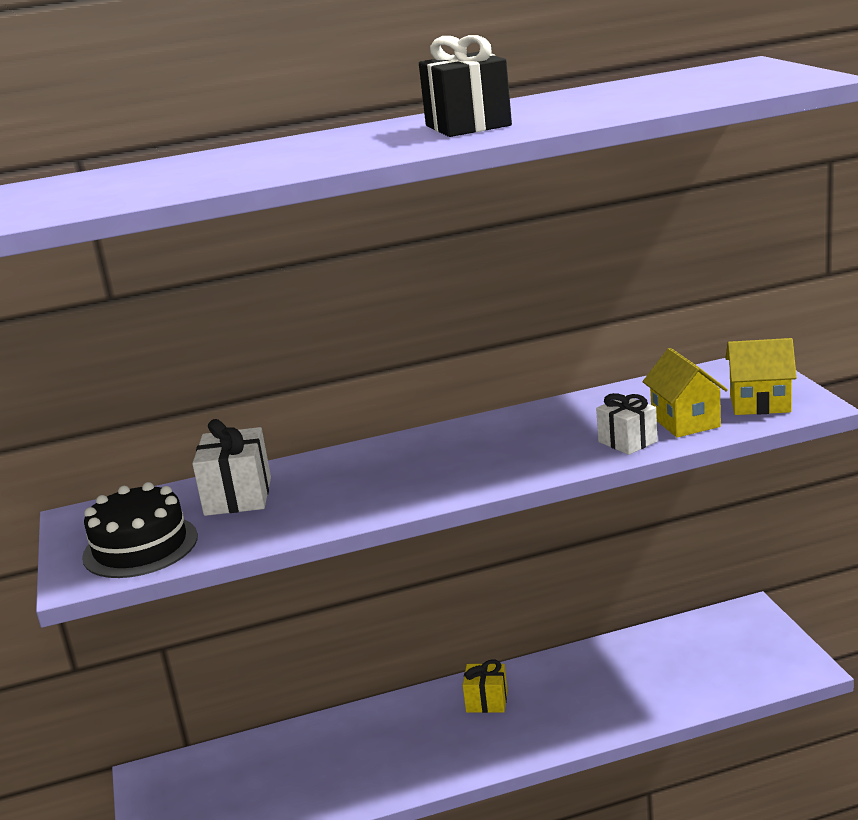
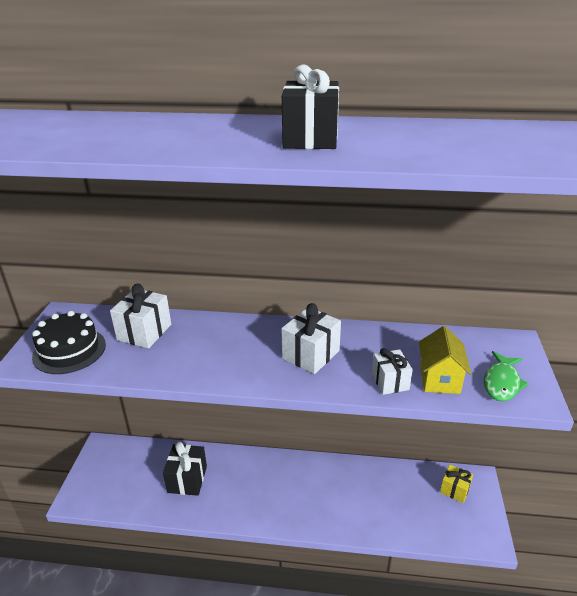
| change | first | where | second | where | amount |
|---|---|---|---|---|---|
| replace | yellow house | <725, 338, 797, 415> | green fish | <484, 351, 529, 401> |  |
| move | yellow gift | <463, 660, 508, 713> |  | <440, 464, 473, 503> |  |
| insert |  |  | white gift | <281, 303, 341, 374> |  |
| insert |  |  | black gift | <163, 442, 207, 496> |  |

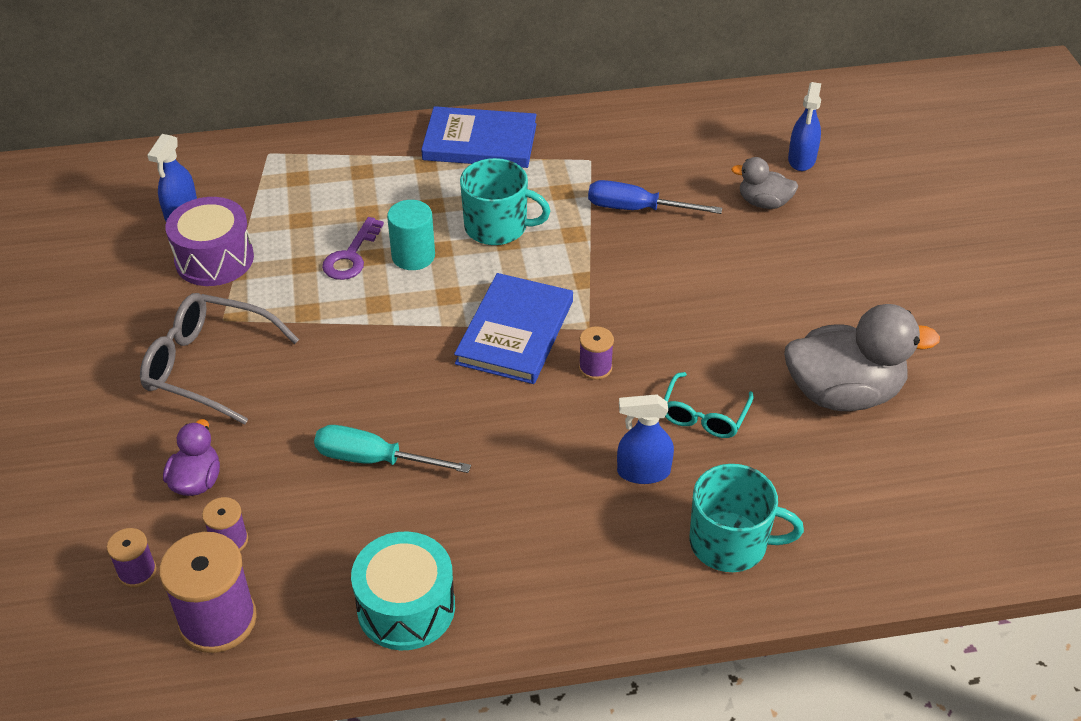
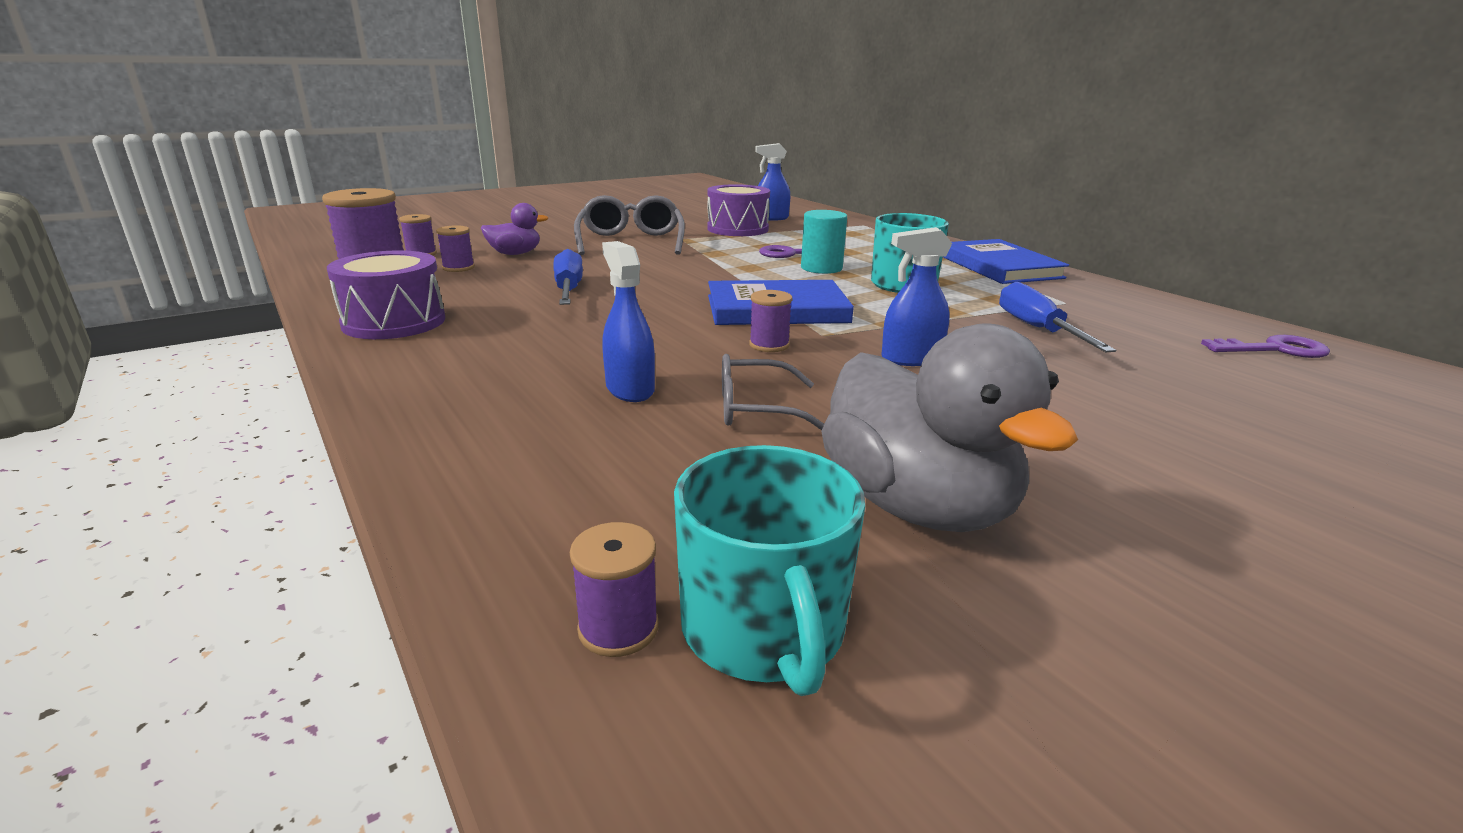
| change | first | where | second | where | amount |
|---|---|---|---|---|---|
| move | blue spray bottle | <788, 82, 821, 171> |  | <881, 227, 952, 366> |  |
| delete | grey duck | <731, 157, 798, 209> |  |  |  |
| recolor | turquoise glasses | <664, 372, 754, 438> | grey glasses | <722, 354, 824, 430> |  |
| recolor | turquoise screwdriver | <314, 425, 471, 473> | blue screwdriver | <553, 249, 583, 305> |  |
| move | turquoise mug | <690, 464, 804, 572> |  | <674, 445, 865, 696> |  |
| recolor | turquoise drum | <351, 531, 455, 650> | purple drum | <327, 251, 445, 339> |  |
| insert |  |  | purple key | <1201, 335, 1330, 358> |  |
| insert |  |  | purple spool | <570, 522, 659, 657> |  |

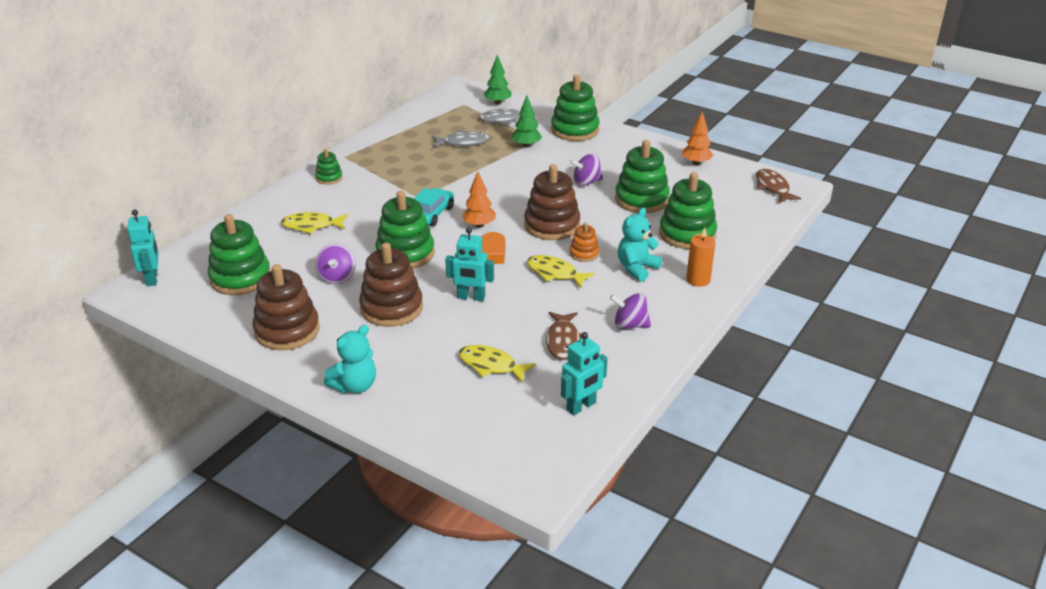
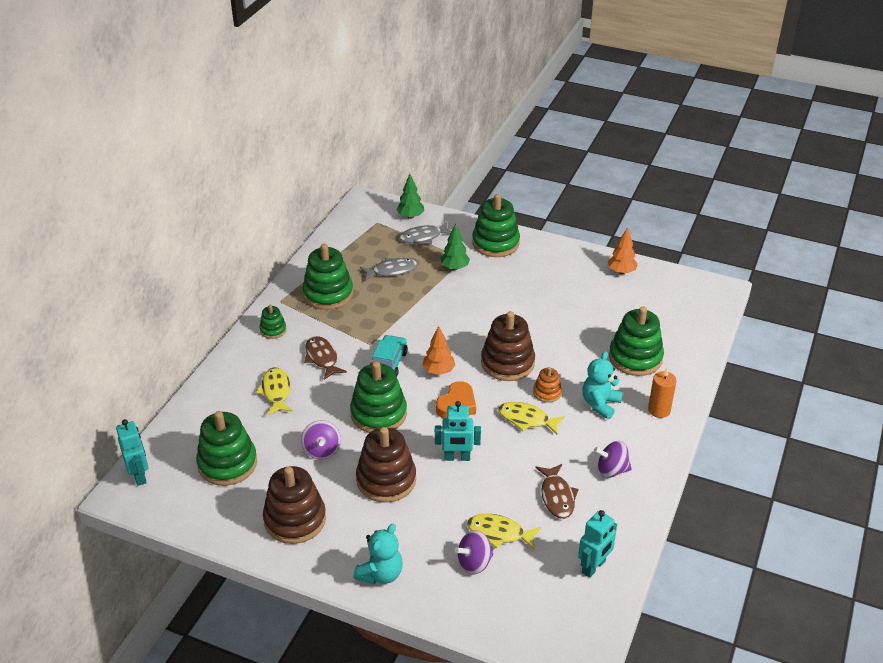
| change | first | where | second | where | amount |
|---|---|---|---|---|---|
| move | green stacking toy | <615, 140, 670, 213> |  | <303, 244, 353, 310> |  |
| move | purple spinning top | <570, 154, 603, 186> |  | <455, 530, 493, 575> |  |
| move | brown fish | <756, 169, 801, 203> |  | <305, 336, 347, 380> |  |
| rotate | yellow fish | <281, 212, 348, 234> |  | <256, 367, 293, 415> | 90 degrees clockwise |

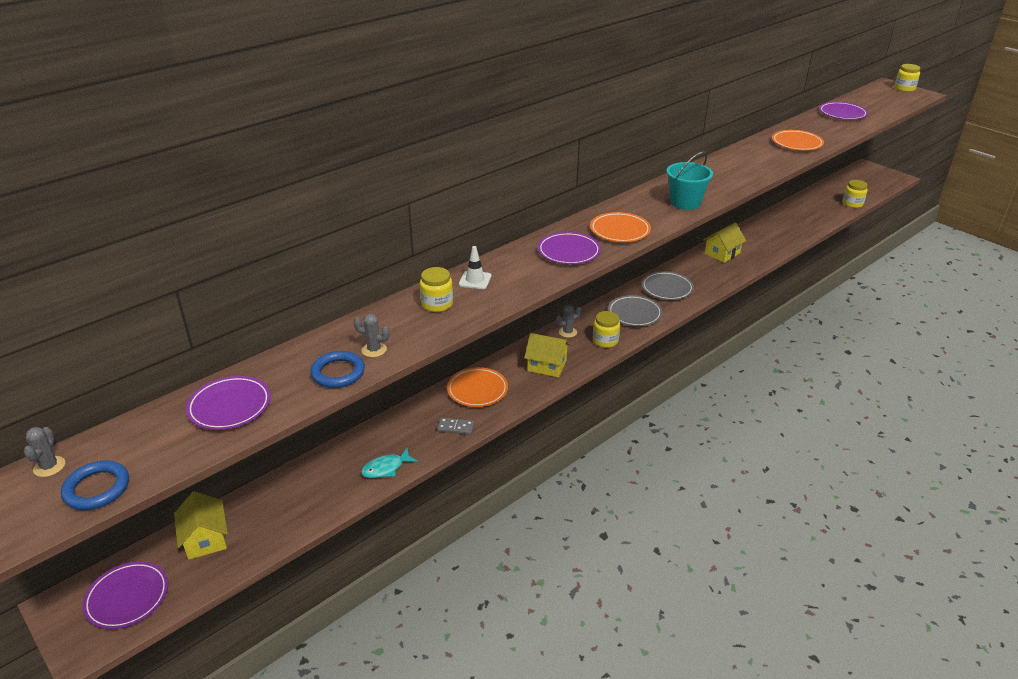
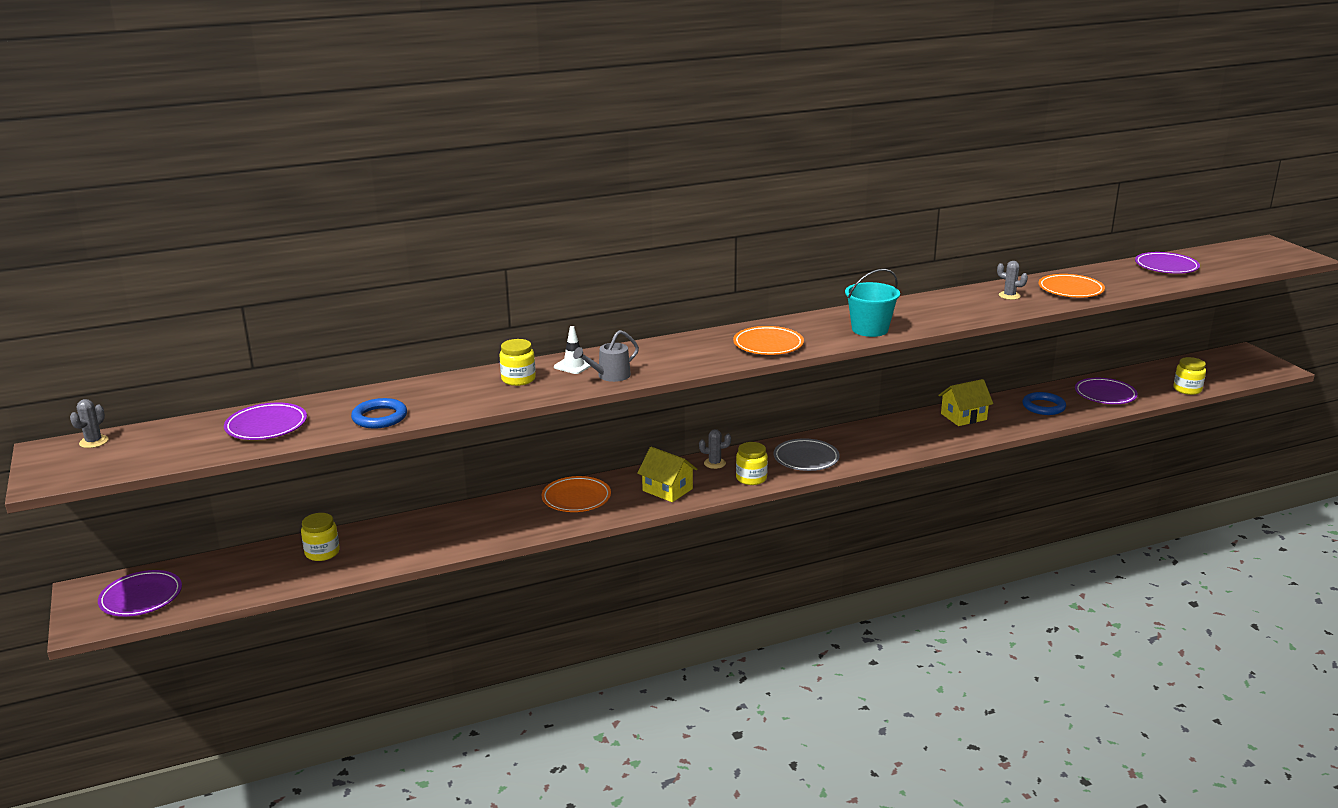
| change | first | where | second | where | amount |
|---|---|---|---|---|---|
| move | yellow jar | <894, 64, 920, 92> |  | <301, 513, 340, 561> |  |
| move | purple plate | <538, 232, 601, 265> |  | <1075, 378, 1138, 404> |  |
| delete | grey plate | <641, 271, 694, 300> |  |  |  |
| move | grey cactus | <354, 314, 390, 357> |  | <997, 261, 1028, 300> |  |
| delete | grey domino | <437, 417, 474, 435> |  |  |  |
| delete | turquoise fish | <361, 447, 418, 478> |  |  |  |
| move | blue ring | <61, 461, 129, 510> |  | <1022, 392, 1066, 415> |  |
| delete | yellow house | <174, 491, 228, 560> |  |  |  |
| insert |  |  | grey watering can | <573, 330, 639, 382> |  |

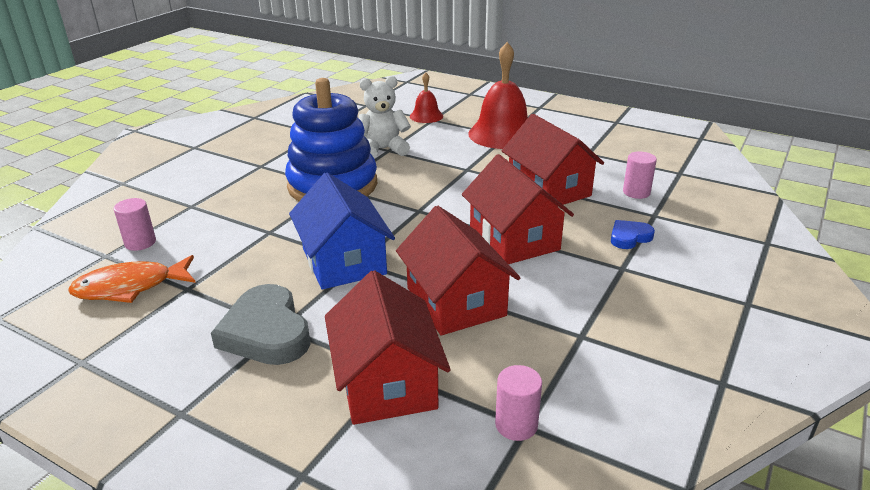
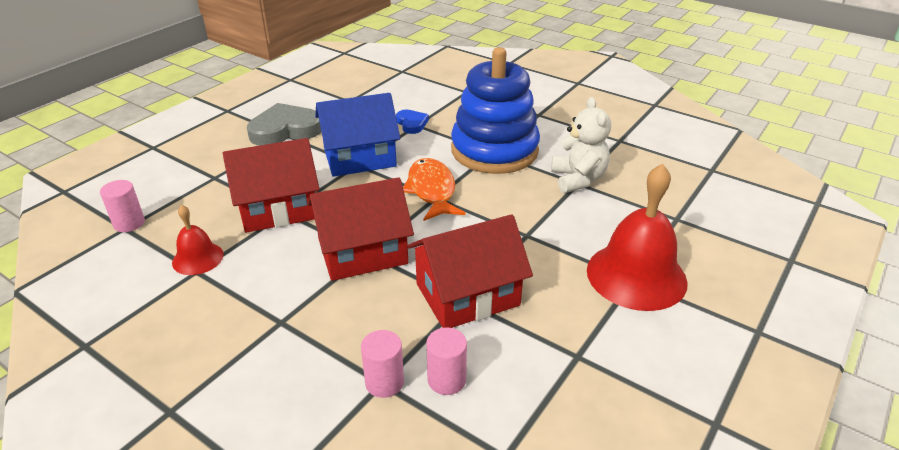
| change | first | where | second | where | amount |
|---|---|---|---|---|---|
| move | red bell | <410, 72, 443, 123> |  | <172, 205, 224, 275> |  |
| move | pink cylinder | <114, 198, 156, 251> |  | <361, 330, 404, 398> |  |
| move | blue heart | <611, 220, 655, 249> |  | <396, 110, 429, 134> |  |
| move | orange fish | <68, 255, 196, 303> |  | <403, 158, 465, 221> |  |
| delete | red house | <325, 270, 451, 425> |  |  |  |

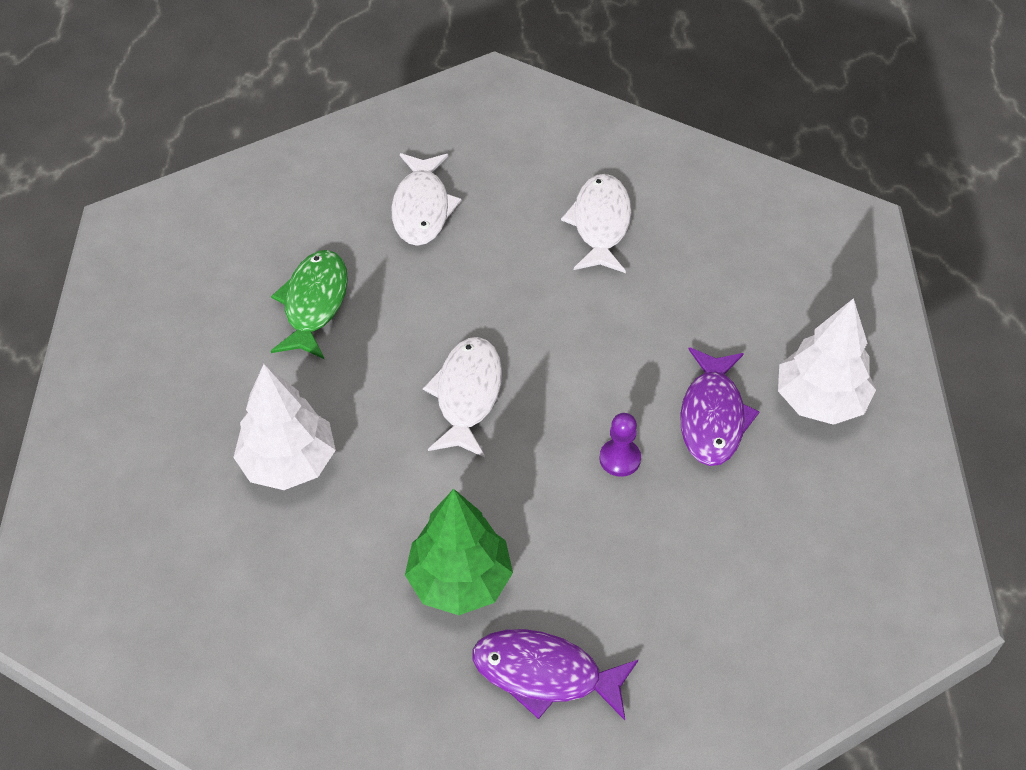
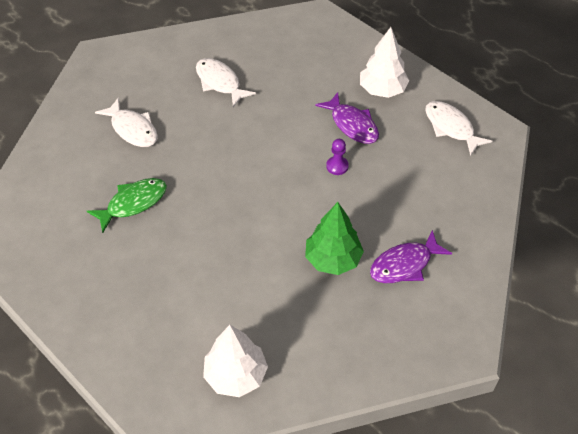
| change | first | where | second | where | amount |
|---|---|---|---|---|---|
| rotate | green fish | <271, 250, 348, 359> |  | <87, 178, 167, 233> | 90 degrees clockwise |
| move | white fish | <423, 337, 502, 457> |  | <425, 101, 492, 156> |  |
| move | white tree | <233, 364, 336, 490> |  | <203, 325, 268, 397> |  |

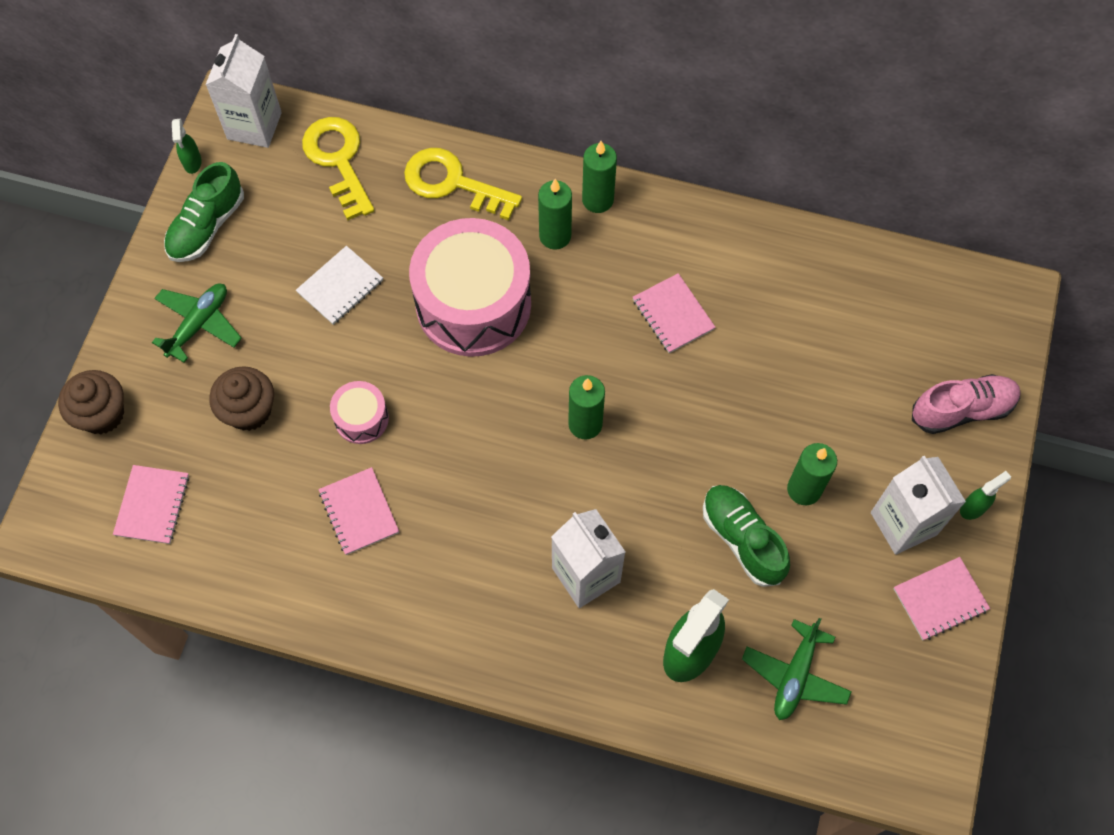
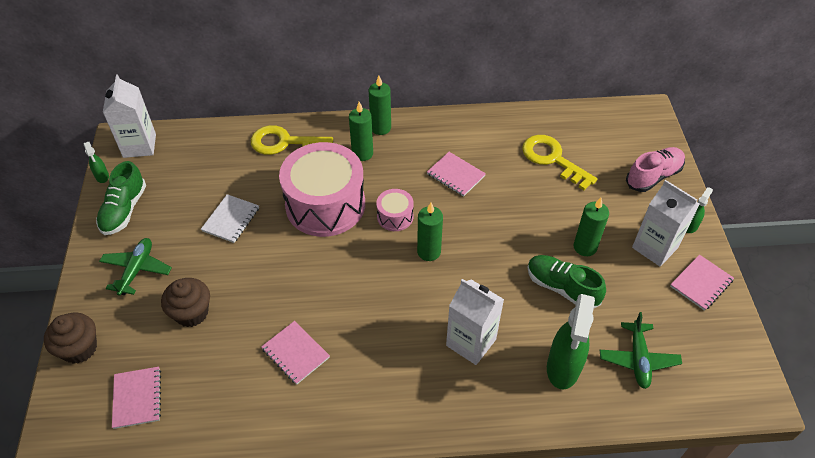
| change | first | where | second | where | amount |
|---|---|---|---|---|---|
| move | yellow key | <302, 117, 375, 220> |  | <522, 135, 597, 190> |  |
| move | pink drum | <330, 381, 389, 444> |  | <376, 189, 414, 231> |  |

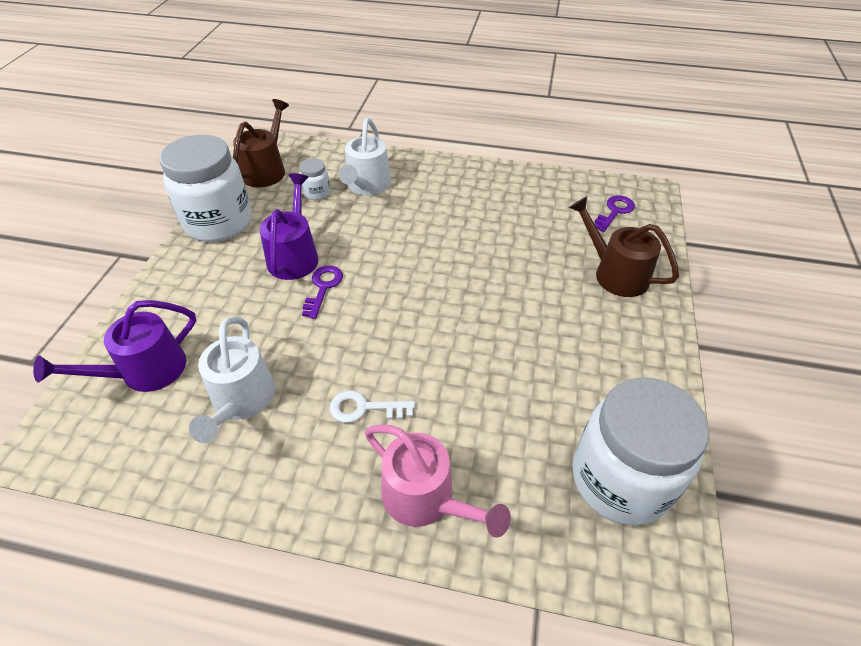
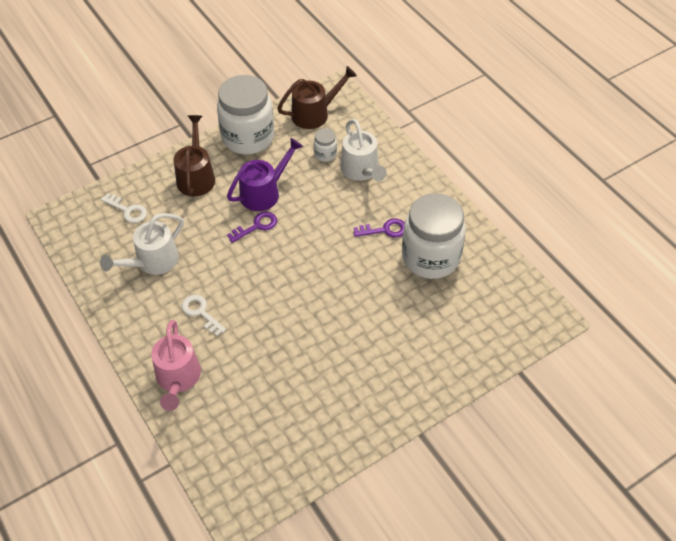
| change | first | where | second | where | amount |
|---|---|---|---|---|---|
| rotate | white watering can | <339, 118, 391, 195> |  | <340, 119, 387, 181> | 75 degrees counterclockwise |
| move | purple key | <594, 195, 635, 232> |  | <354, 218, 405, 238> |  |
| move | brown watering can | <569, 197, 679, 297> |  | <174, 115, 215, 196> |  |
| replace | purple watering can | <33, 300, 196, 392> | white key | <101, 193, 147, 223> |  |
| move | white jar | <573, 377, 709, 526> |  | <402, 193, 466, 279> |  |

